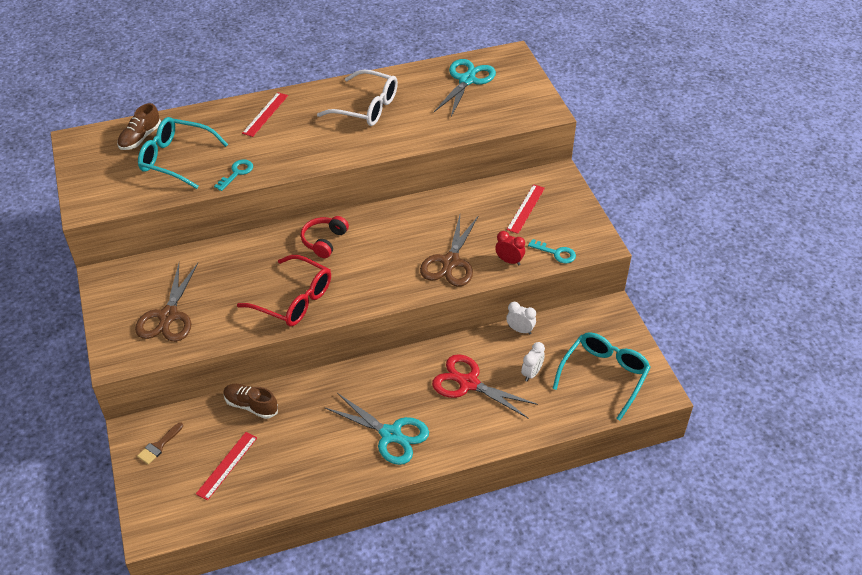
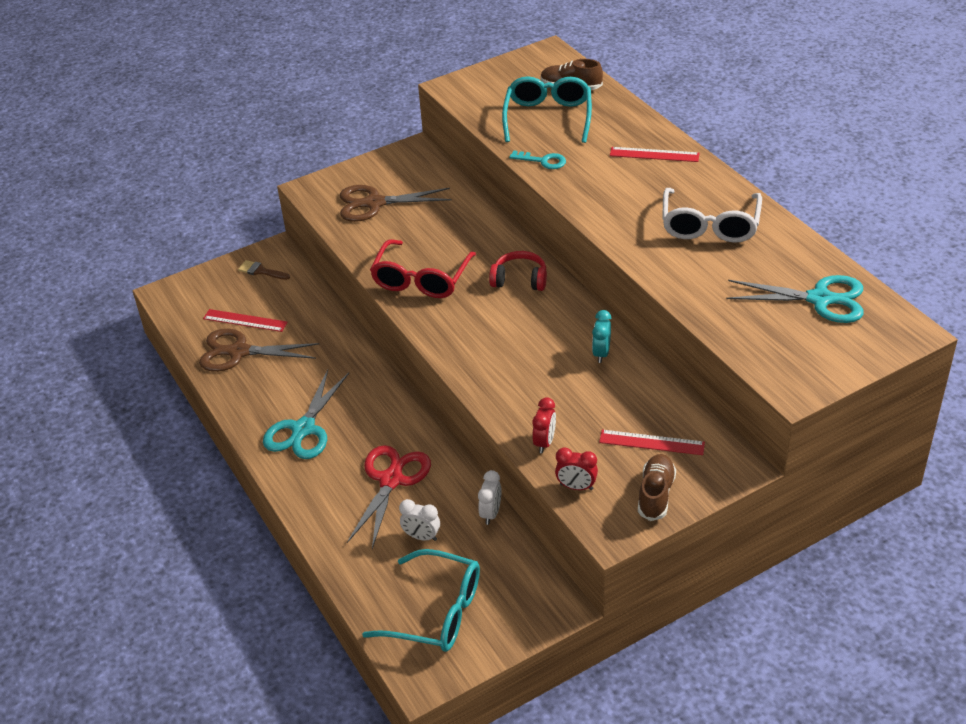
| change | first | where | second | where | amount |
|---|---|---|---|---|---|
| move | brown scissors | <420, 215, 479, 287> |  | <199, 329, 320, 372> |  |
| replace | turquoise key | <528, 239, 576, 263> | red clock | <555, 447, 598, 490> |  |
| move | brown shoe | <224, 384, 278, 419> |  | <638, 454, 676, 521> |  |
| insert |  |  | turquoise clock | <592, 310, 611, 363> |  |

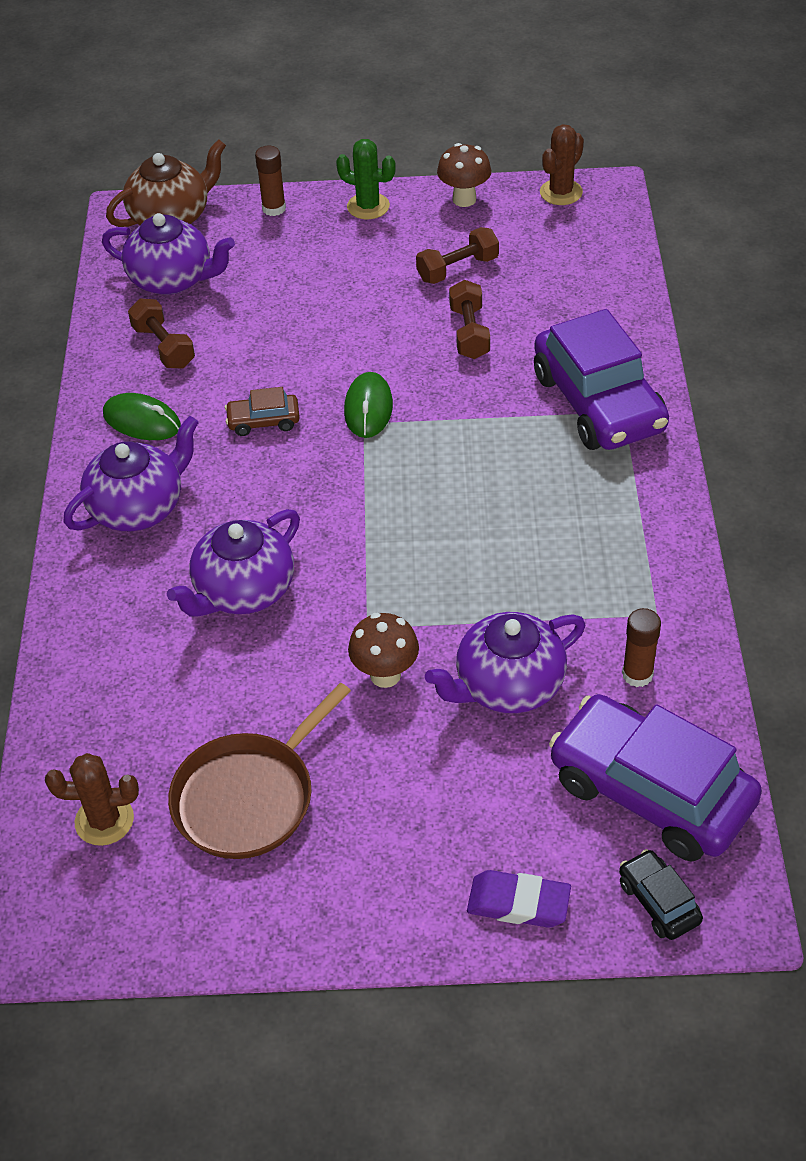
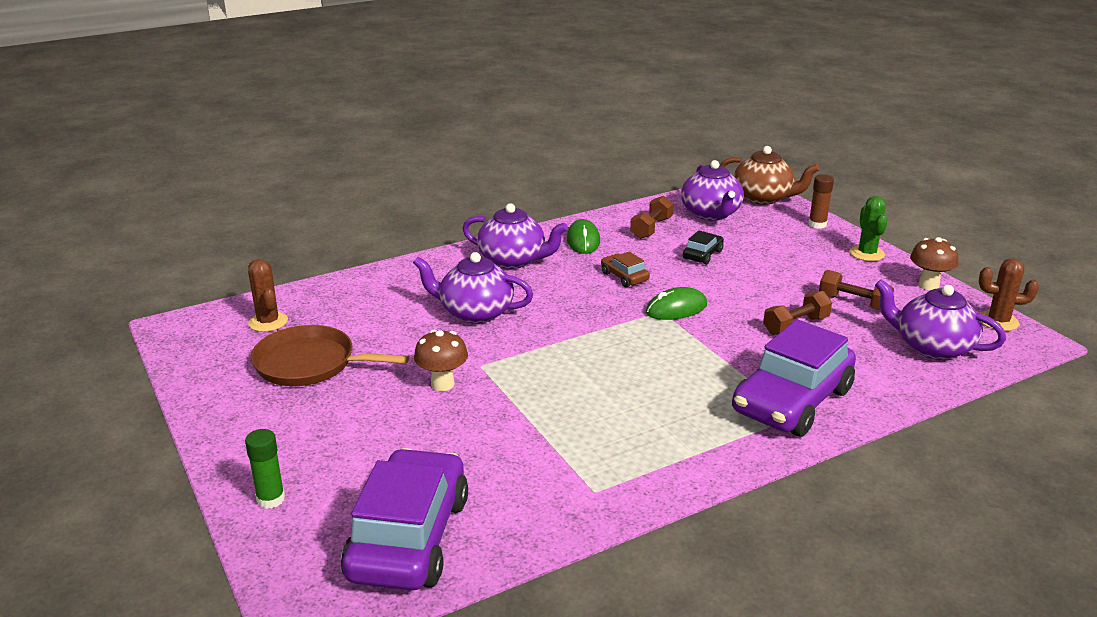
| change | first | where | second | where | amount |
|---|---|---|---|---|---|
| delete | brown glue stick | <622, 608, 661, 687> |  |  |  |
| move | purple teapot | <425, 612, 585, 713> |  | <875, 279, 1006, 360> |  |
| move | black car | <619, 849, 703, 940> |  | <683, 230, 724, 264> |  |
| replace | purple eraser | <467, 870, 571, 928> | green glue stick | <245, 429, 285, 509> |  |

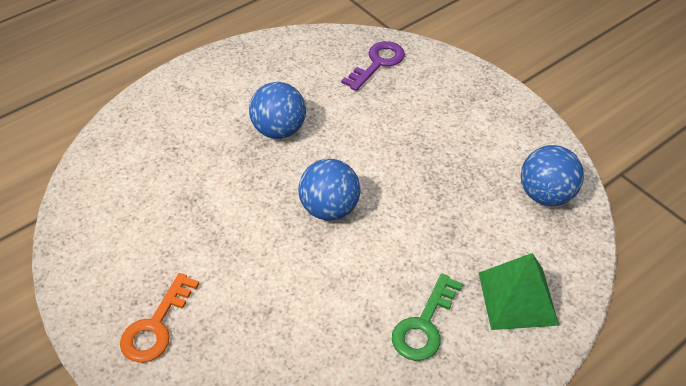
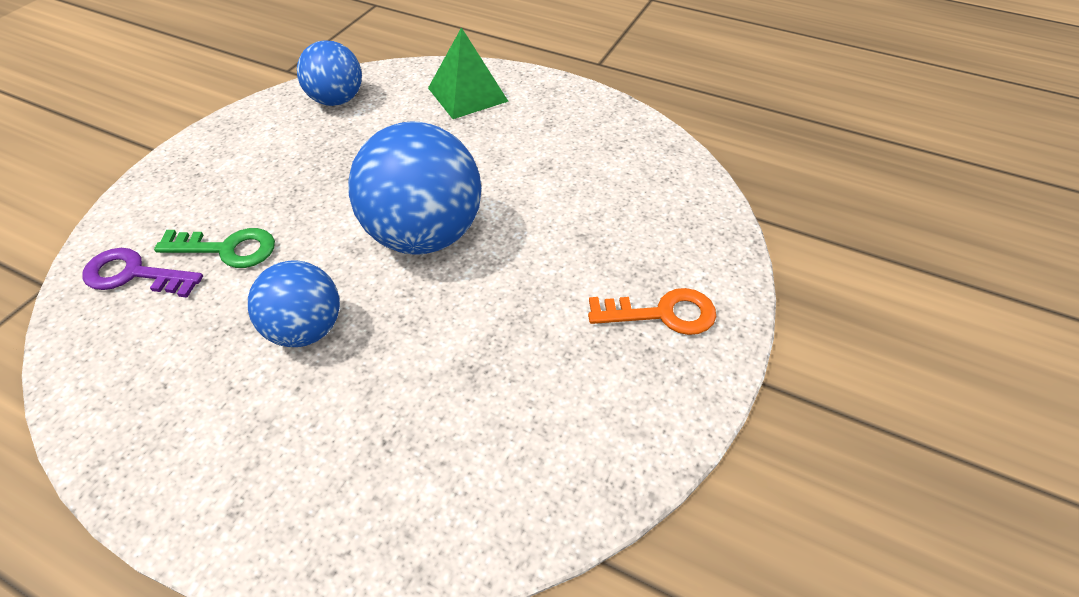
| change | first | where | second | where | amount |
|---|---|---|---|---|---|
| resize | blue ball | <298, 159, 360, 220> |  | <348, 121, 481, 255> | x1.66 |
| move | green key | <392, 274, 463, 361> |  | <154, 228, 275, 268> |  |

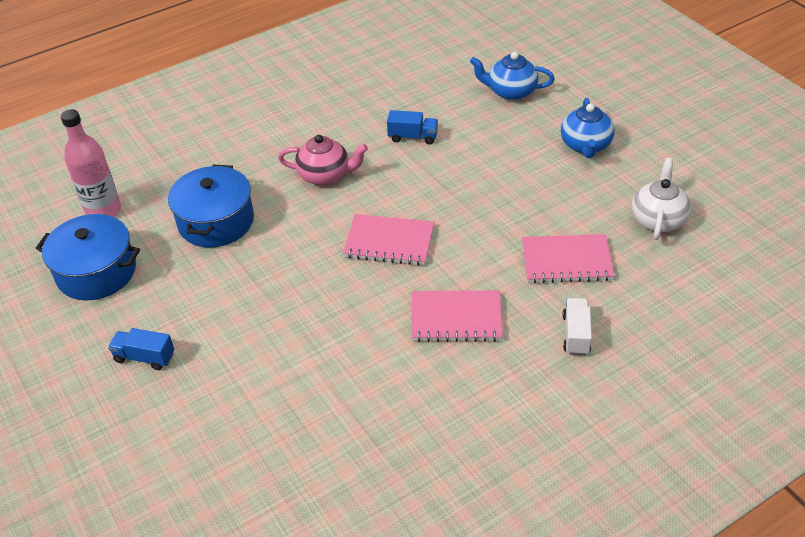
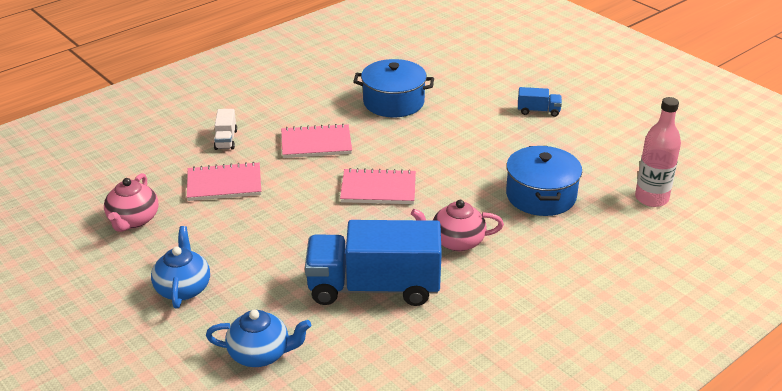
| change | first | where | second | where | amount |
|---|---|---|---|---|---|
| resize | blue truck | <387, 110, 438, 144> |  | <305, 220, 442, 306> | x2.40 |
| recolor | white teapot | <632, 158, 691, 240> | pink teapot | <104, 173, 158, 232> |  |
| move | blue pot | <36, 214, 140, 300> |  | <353, 59, 434, 117> |  |

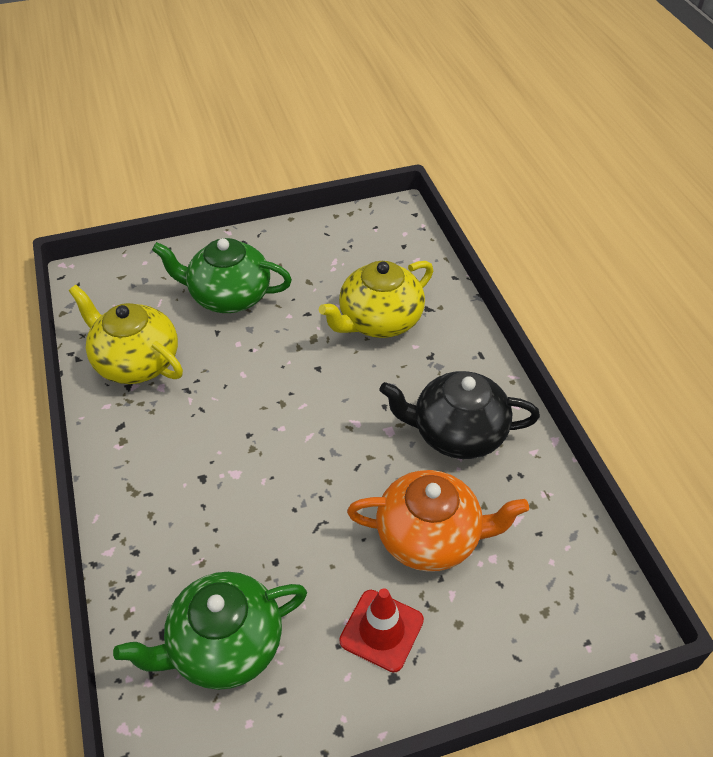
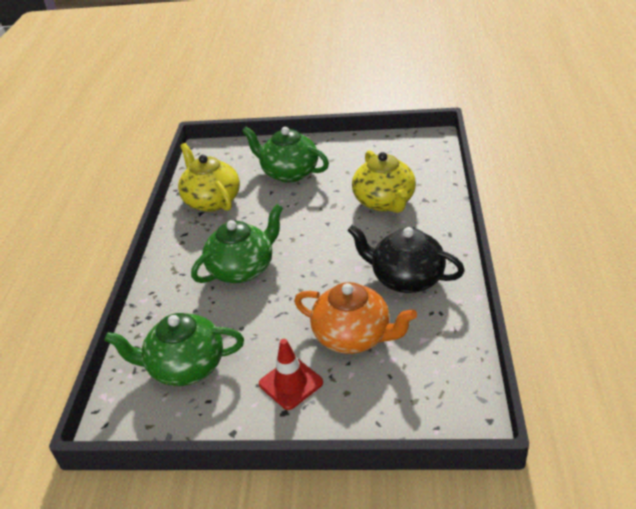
| change | first | where | second | where | amount |
|---|---|---|---|---|---|
| rotate | yellow teapot | <318, 261, 433, 338> |  | <352, 150, 416, 213> | 90 degrees counterclockwise |
| insert |  |  | green teapot | <191, 204, 283, 283> |  |

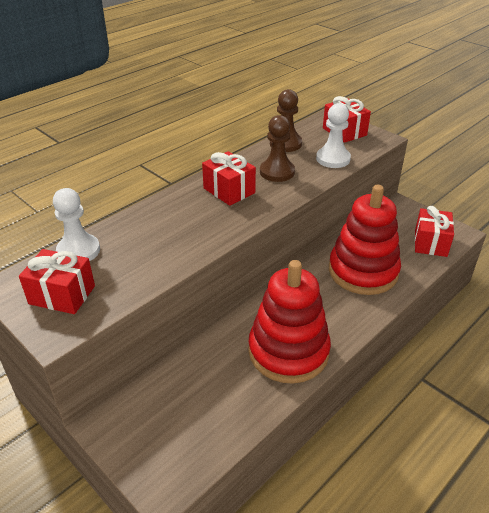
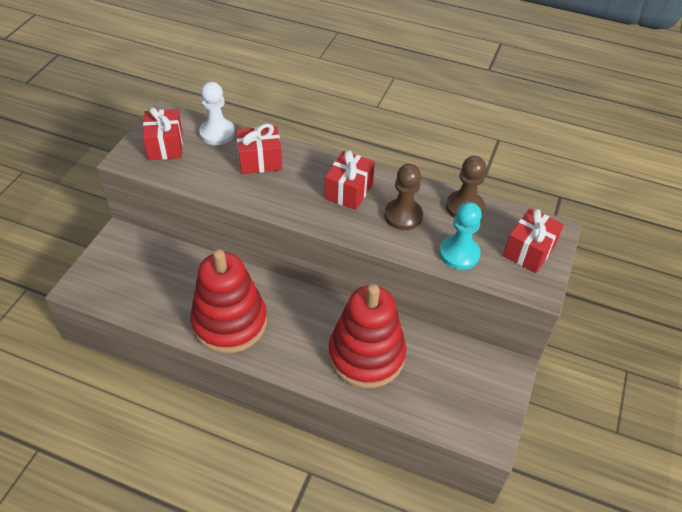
| change | first | where | second | where | amount |
|---|---|---|---|---|---|
| recolor | white pawn | <316, 103, 351, 168> | turquoise pawn | <439, 202, 482, 270> |  |
| move | red gift | <415, 206, 454, 257> |  | <236, 124, 282, 174> |  |

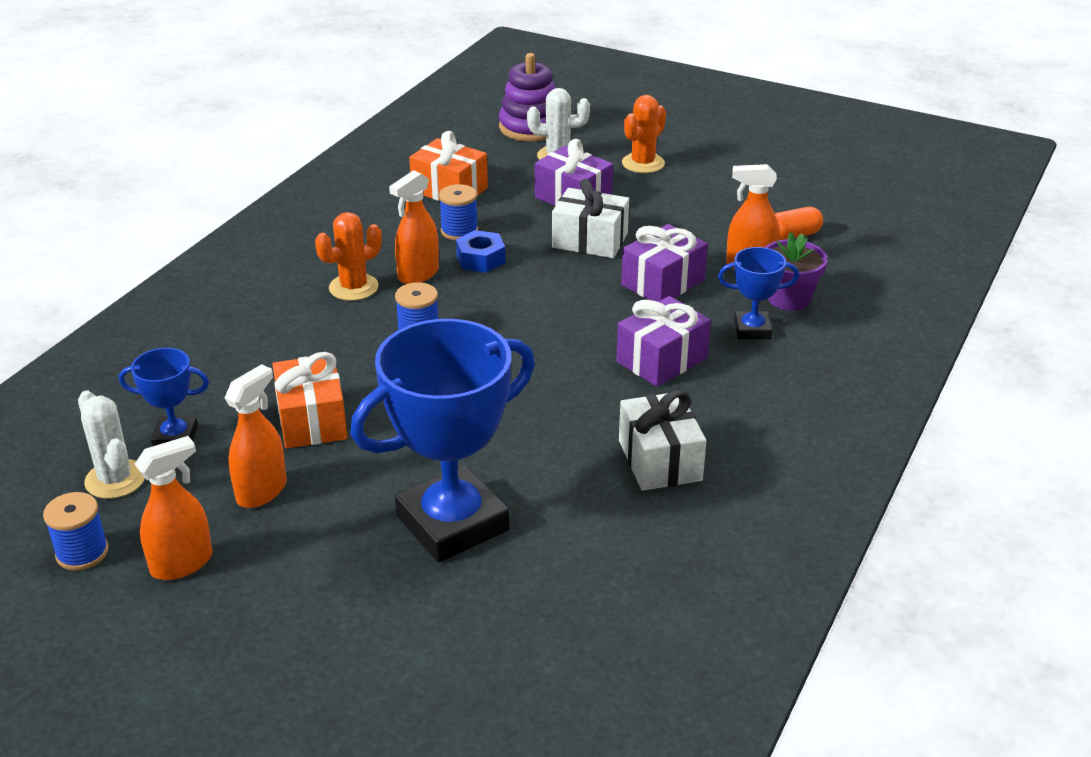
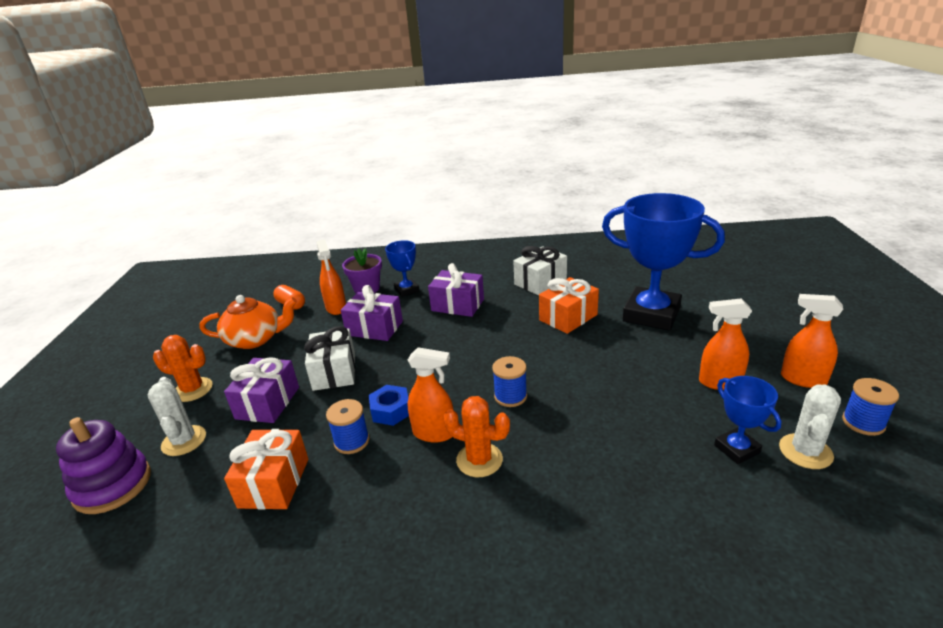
| change | first | where | second | where | amount |
|---|---|---|---|---|---|
| move | orange gift | <272, 352, 348, 449> |  | <539, 277, 599, 334> |  |
| insert |  |  | orange teapot | <199, 295, 297, 349> |  |

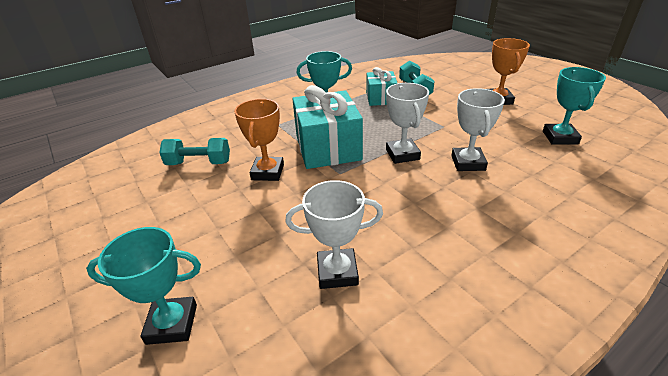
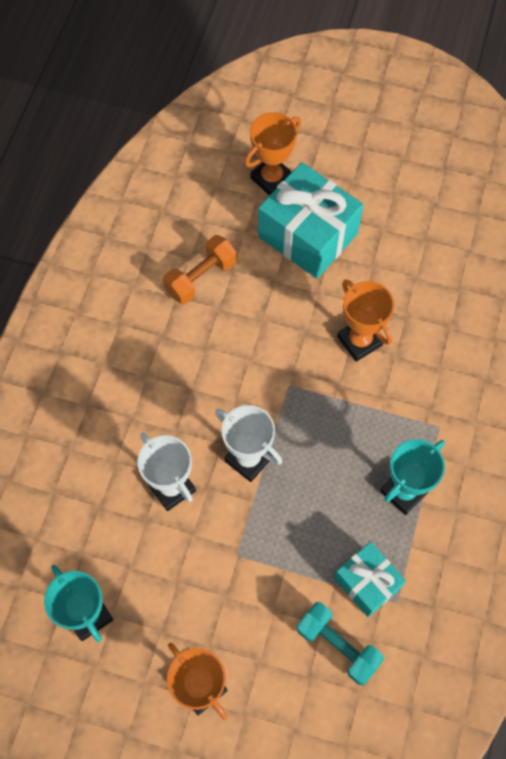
| change | first | where | second | where | amount |
|---|---|---|---|---|---|
| move | turquoise gift | <292, 85, 363, 169> |  | <258, 162, 363, 279> |  |
| delete | turquoise dumbbell | <159, 138, 230, 165> |  |  |  |
| replace | white trophy | <285, 180, 383, 289> | orange dumbbell | <163, 235, 237, 304> |  |
| recolor | turquoise trophy | <86, 227, 201, 345> | orange trophy | <245, 112, 301, 196> |  |

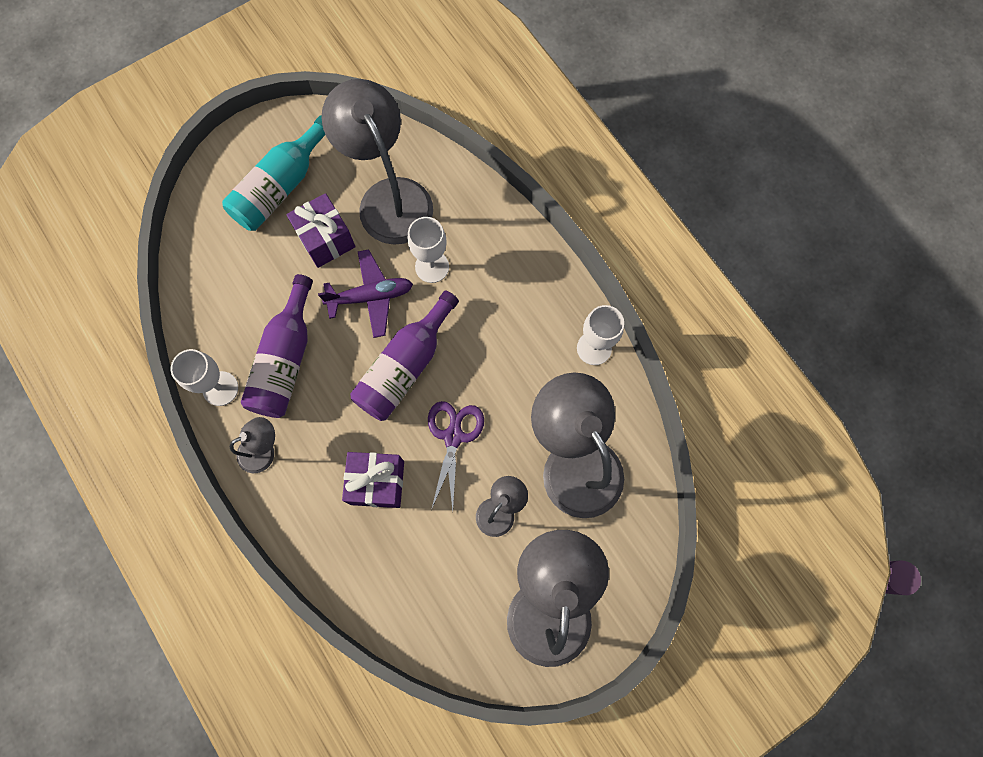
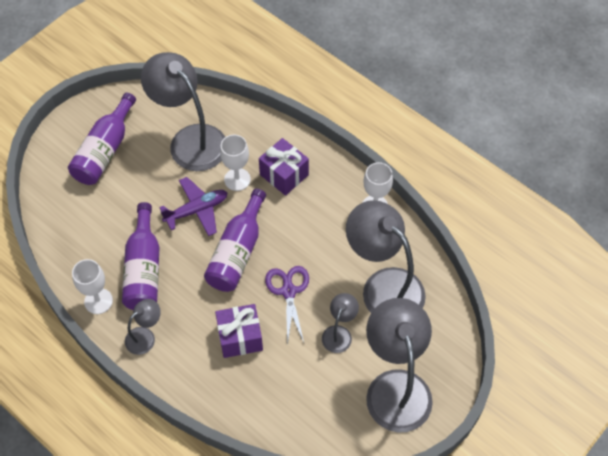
| change | first | where | second | where | amount |
|---|---|---|---|---|---|
| recolor | turquoise bottle | <222, 115, 325, 231> | purple bottle | <68, 93, 136, 185> |  |
| move | purple gift | <286, 193, 355, 268> |  | <259, 138, 309, 196> |  |

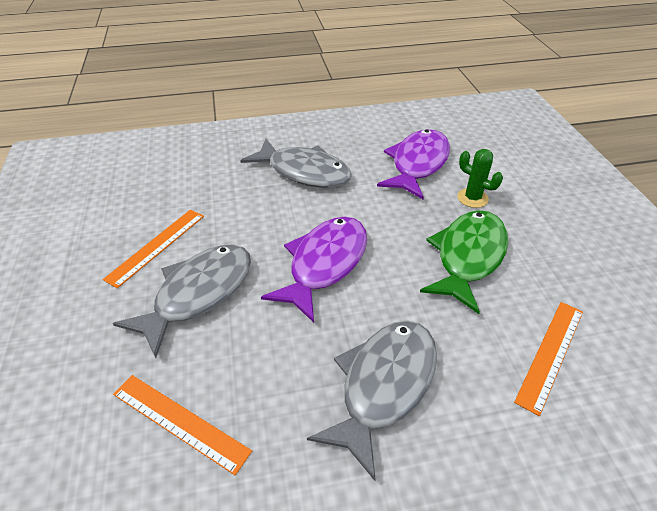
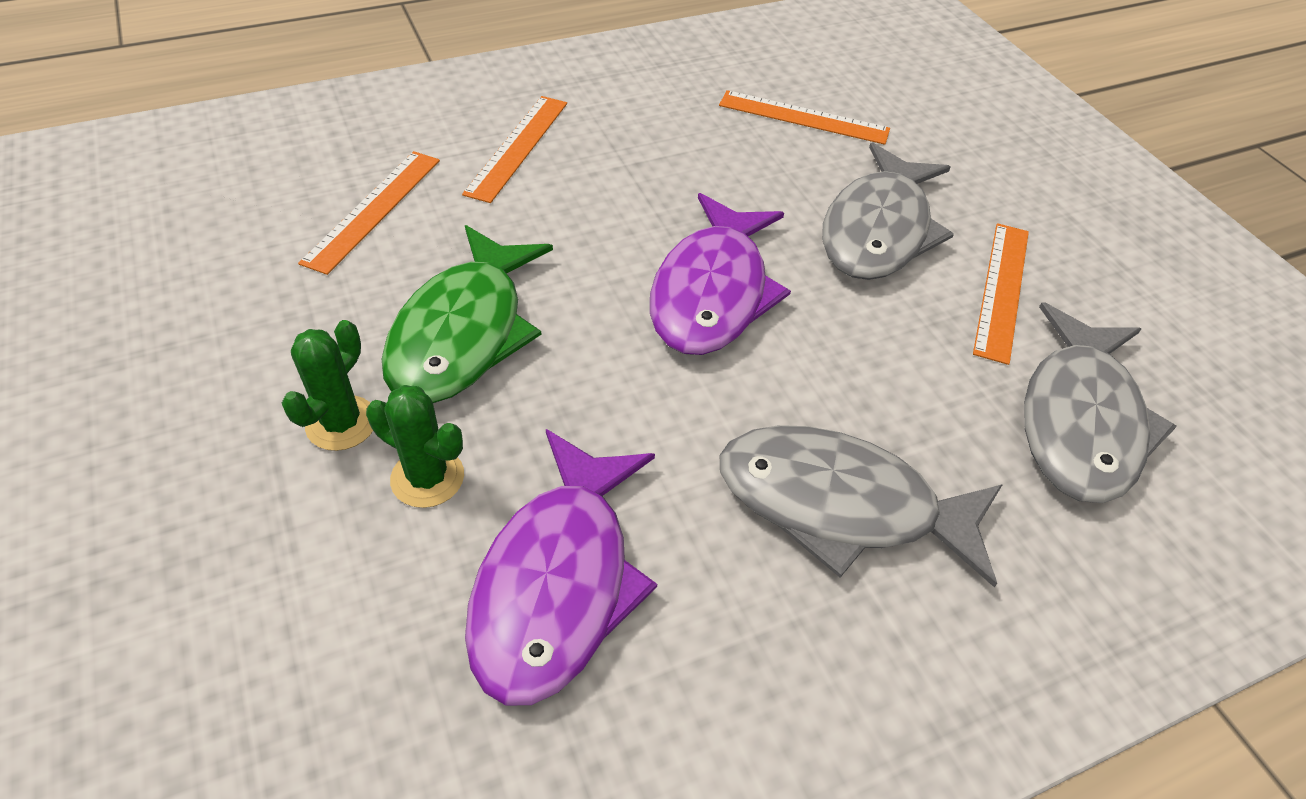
| change | first | where | second | where | amount |
|---|---|---|---|---|---|
| move | grey fish | <307, 320, 437, 481> |  | <1024, 302, 1177, 503> |  |
| insert |  |  | orange ruler | <462, 96, 567, 203> |  |
| insert |  |  | green cactus | <282, 320, 373, 451> |  |

